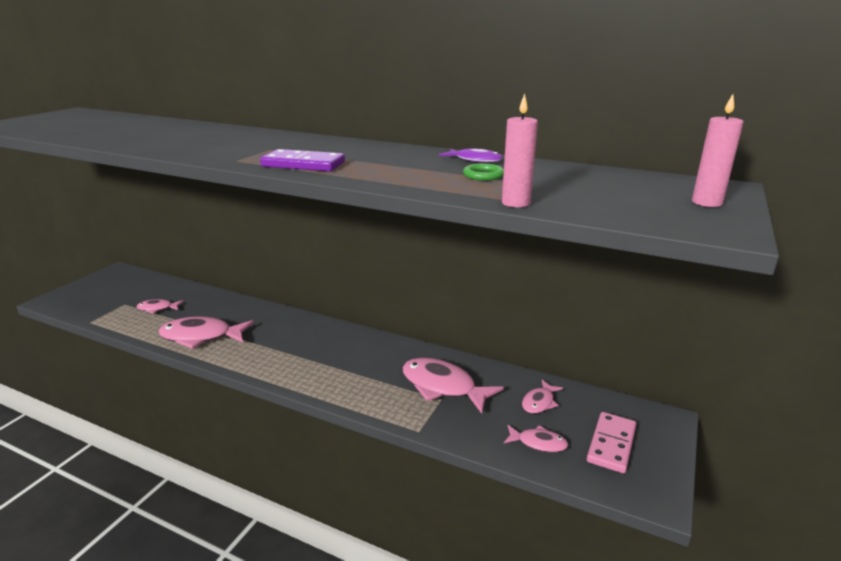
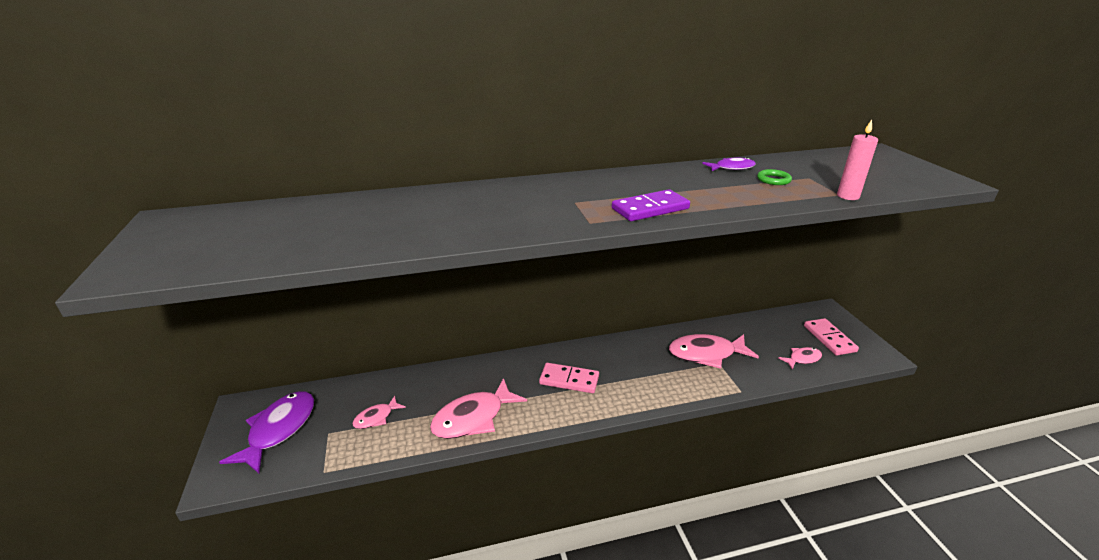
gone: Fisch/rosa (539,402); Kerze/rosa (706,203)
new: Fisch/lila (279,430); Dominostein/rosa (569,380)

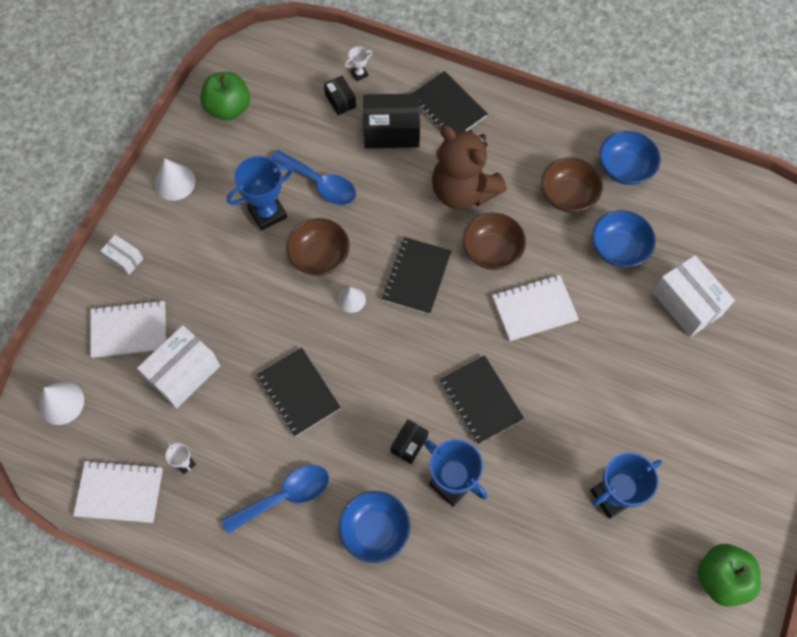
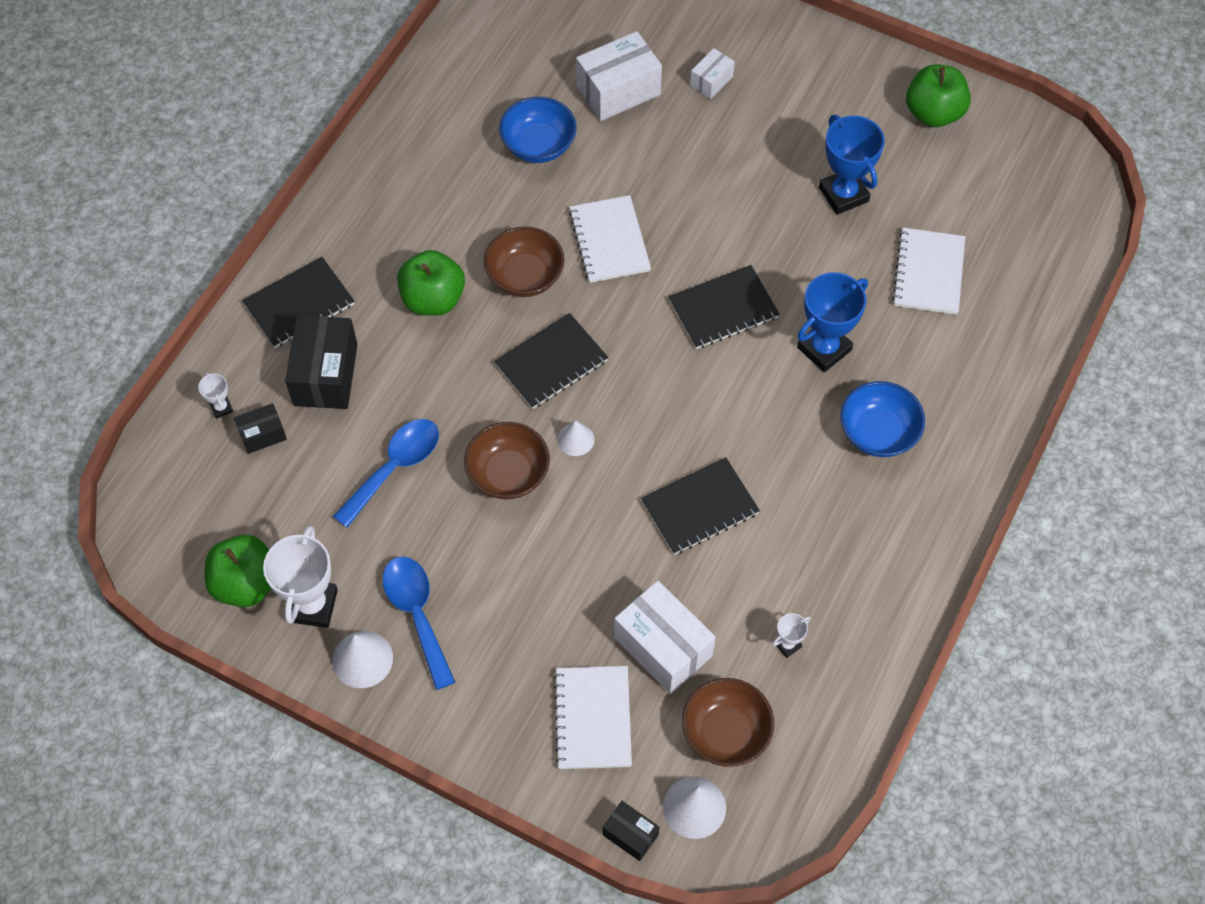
gone: Pokal/blau (267,213); Schüssel/blau (624,168)
new: Pokal/weiß (312,605)
shifted: Notizbuch/weiß (119,492) to (928,273); Schachtel/weiß (124,259) to (711,81); Löffel/blau (285,496) to (417,614); Schachtel/schwarz (409,444) to (630,834); Schüssel/braun (568,195) to (726,732)
swapped: Teddybär/braun (463,191) to Apfel/grün (433,299)
rotated: Notizbuch/schwarz (416,276) = (551,362) 60 degrees counterclockwise

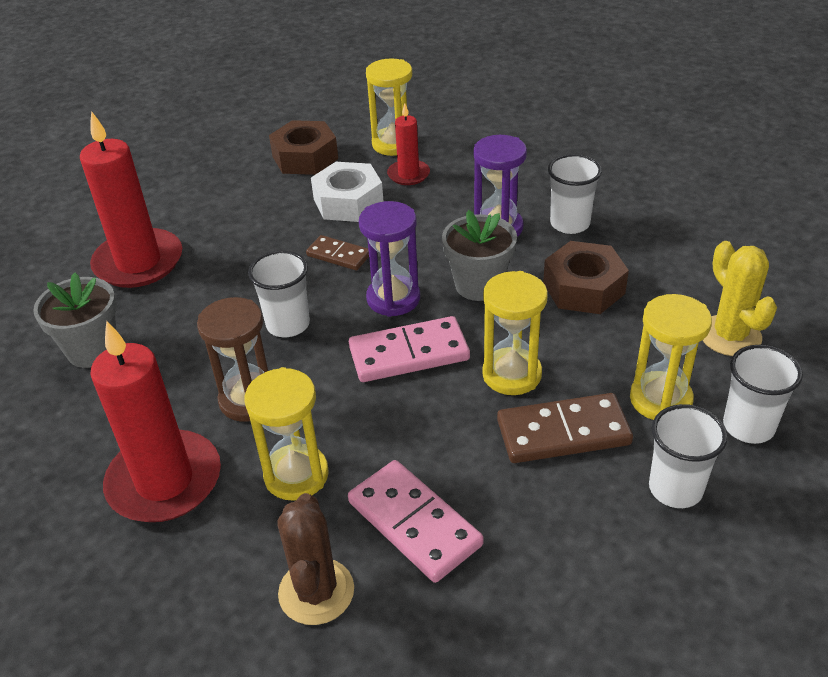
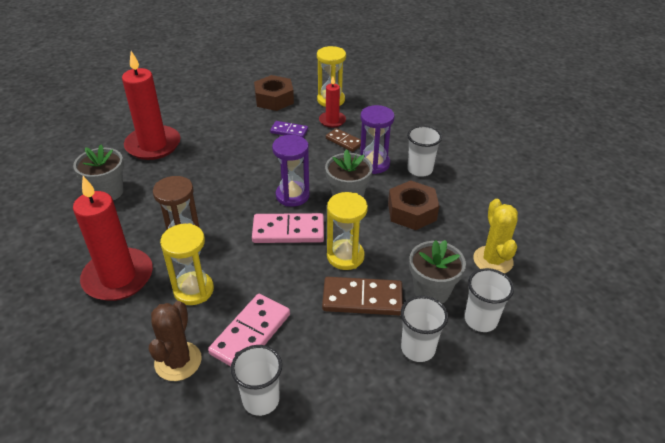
shifted: Becher/weiß (288,324) to (261,400); Dominostein/braun (338,255) to (344,141)
swapped: Sechskantmutter/weiß (348,202) to Dominostein/lila (289,131); Sanduhr/gelb (660,399) to Blumentopf/grau (431,291)
rotated: Dominostein/rosa (414,523) = (251,334) 60 degrees clockwise

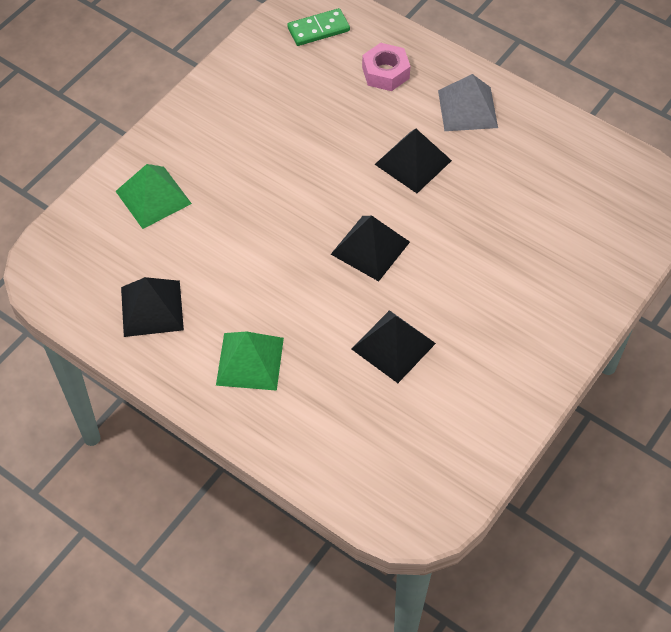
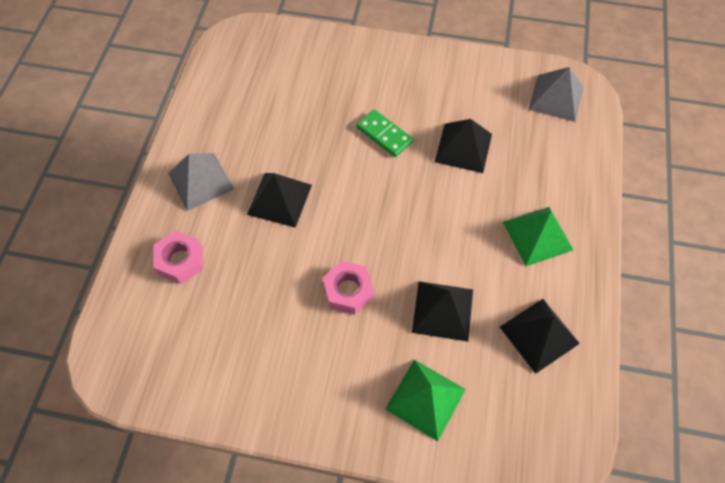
new: Sechskantmutter/rosa (348,291); Pyramide/grau (556,98)
shifted: Dominostein/grün (318,29) to (384,135); Pyramide/schwarz (370,248) to (443,310)

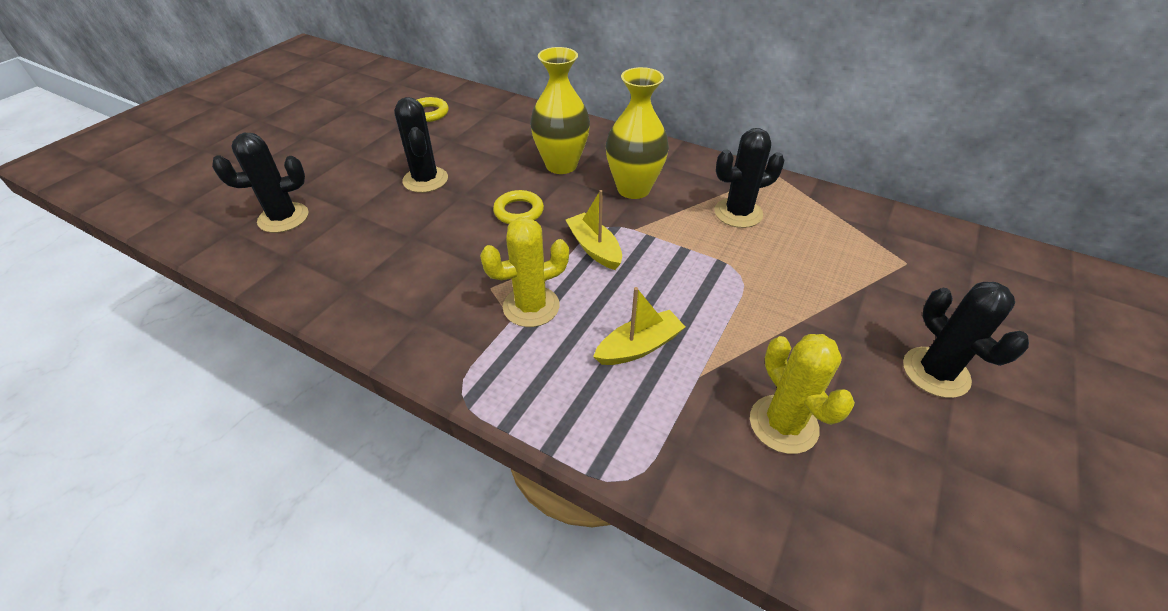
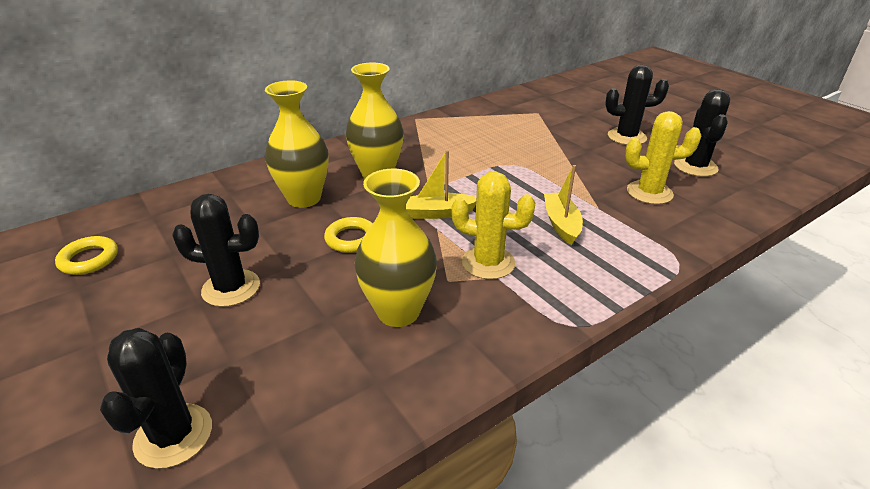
new: Vase/gelb (398,311)
shifted: Kaktus/schwarz (738,213) to (695,167)
rotated: Kaktus/gelb (531,306) = (488,263) 75 degrees counterclockwise

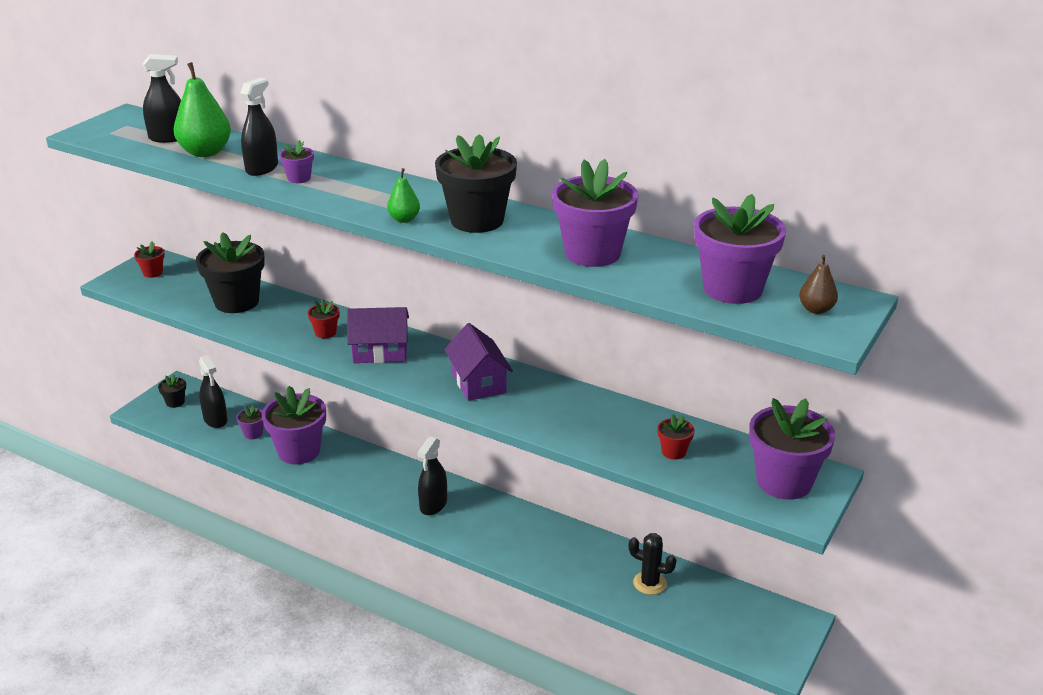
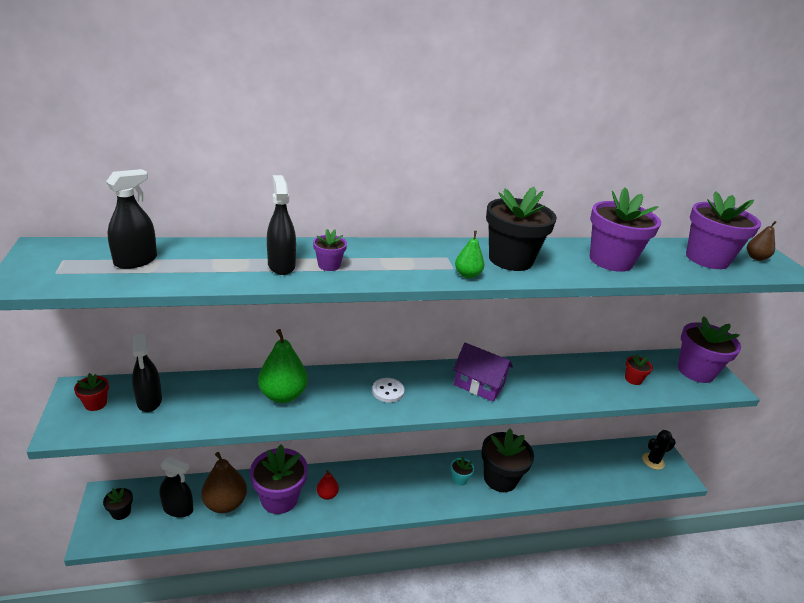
gone: Blumentopf/rot (325,332)
new: Birne/rot (327,495); Blumentopf/türkis (459,479)
shifted: Birne/grün (205,152) to (283,395); Blumentopf/schwarz (237,302) to (500,478); Sprühflasche/schwarz (433,505) to (149,401); Kaktus/schwarz (649,583) to (653,461)
swapped: Blumentopf/lila (253,433) to Birne/braun (225,503); Haus/lila (380,352) to Knopf/weiß (388,391)

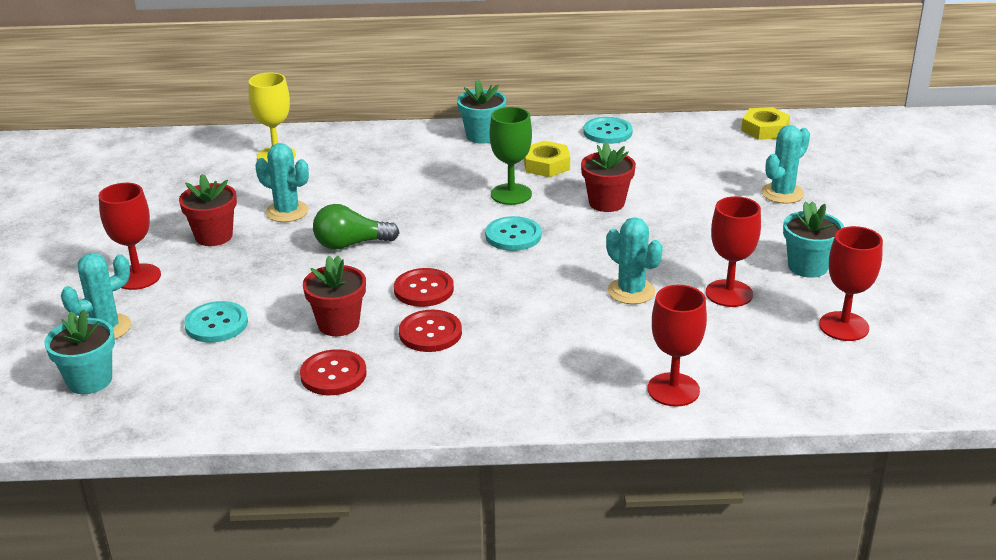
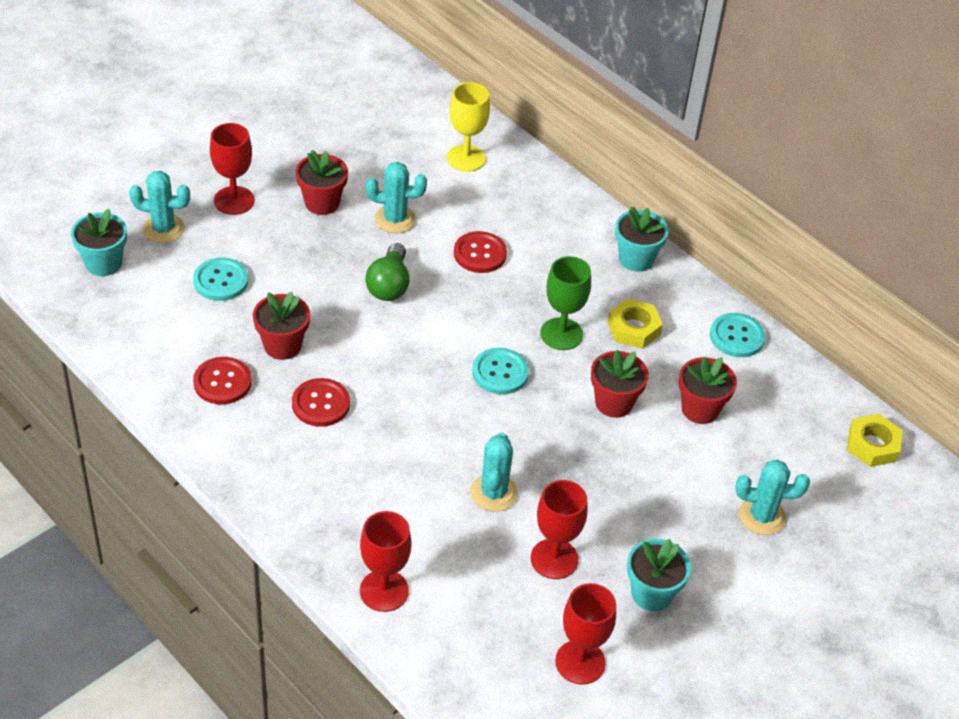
new: Blumentopf/rot (700,409)
shifted: Knopf/rot (424,289) to (480,254)
rotated: Kaktus/türkis (287,212) = (395,219) 75 degrees counterclockwise; Glühbirne/grün (351,244) = (389,285) 120 degrees counterclockwise

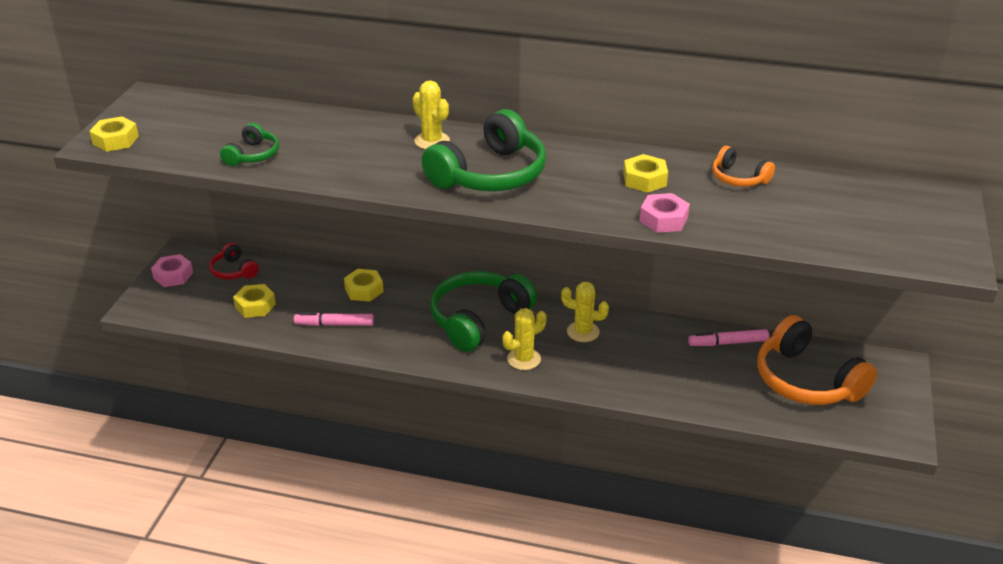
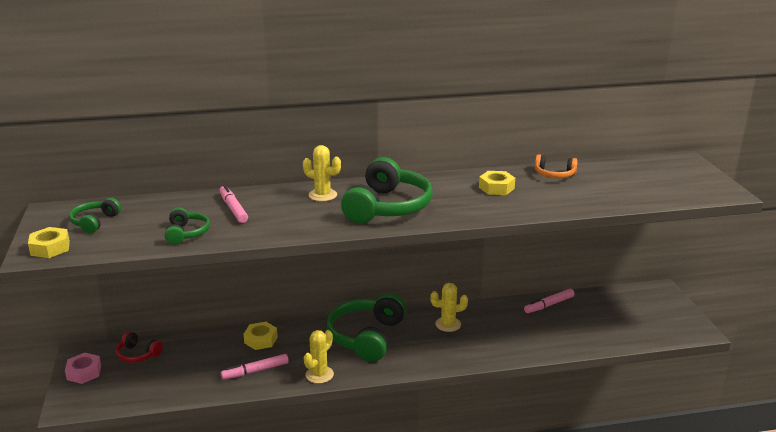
gone: Sechskantmutter/gelb (255,306); Sechskantmutter/rosa (663,219); Kopfhörer/orange (806,380)
new: Kopfhörer/grün (95,222); Filzstift/rosa (233,209)
shifted: Kaktus/gelb (524,359) to (319,375)

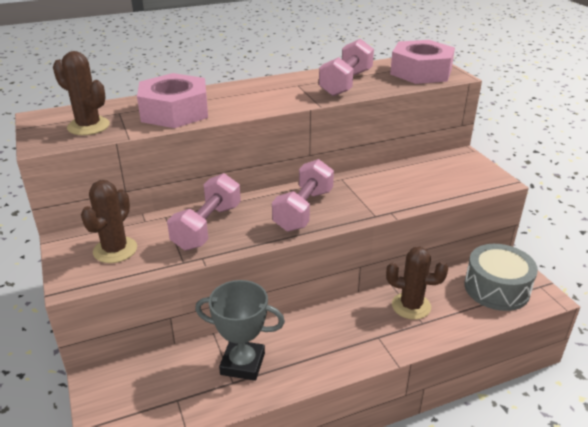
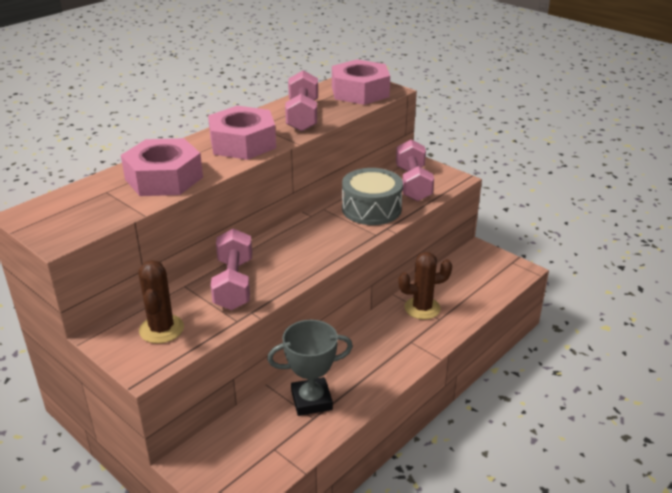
gone: Kaktus/braun (88,126)
new: Sechskantmutter/rosa (242,143)
shifted: Hantel/rosa (303,210) to (413,184); Trommel/grau (496,288) to (371,209)

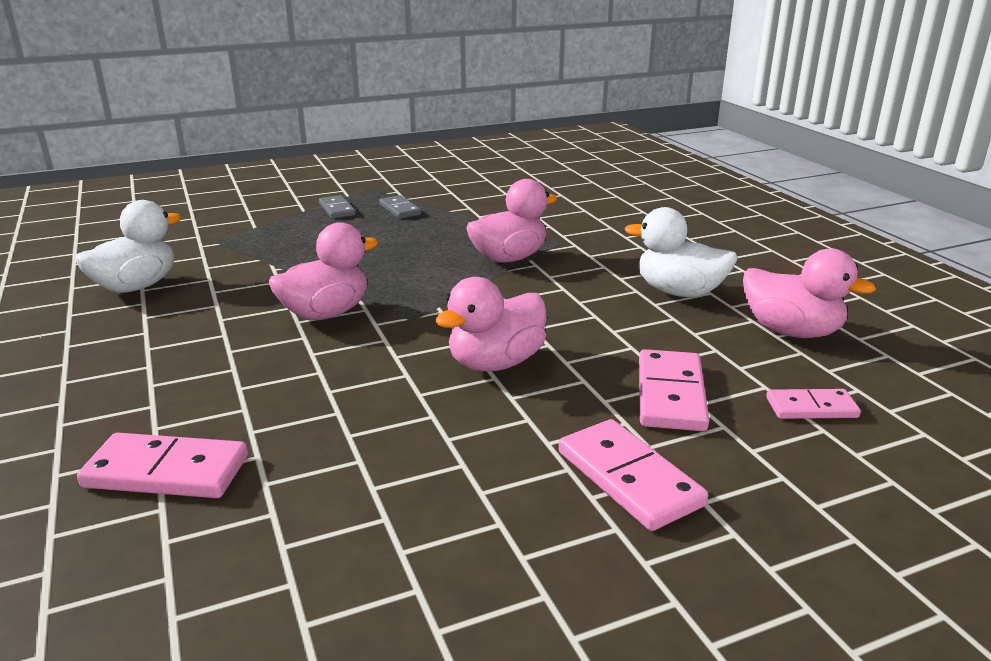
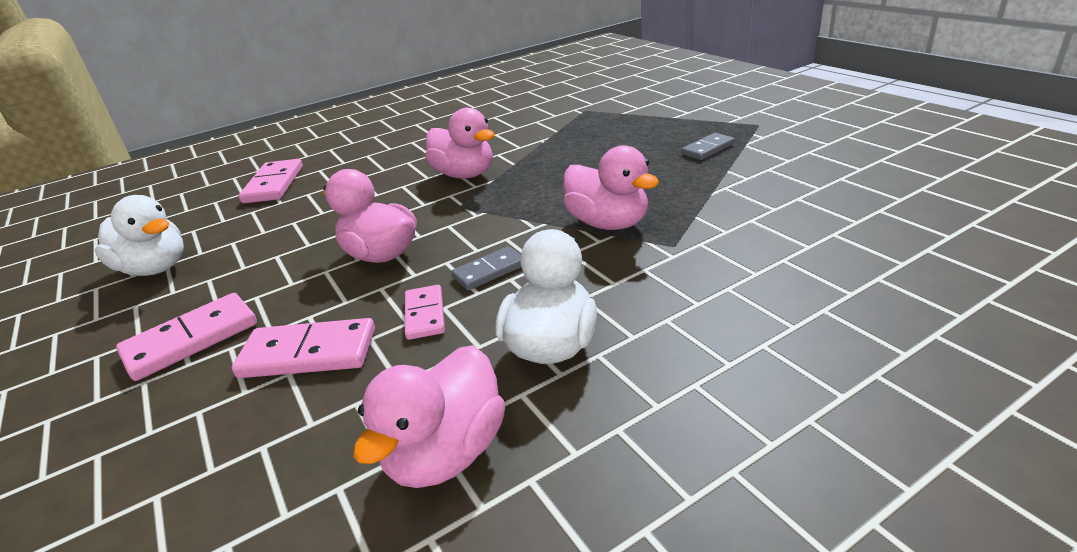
shifted: Ente/weiß (136,286) to (155,268); Dominostein/grau (337,209) to (489,271); Dominostein/rosa (811,407) to (425,314)

